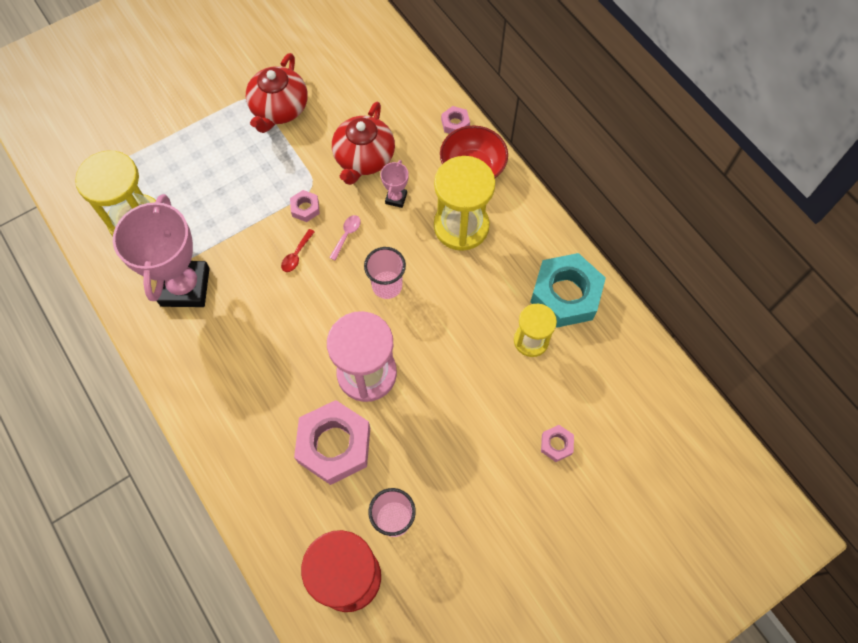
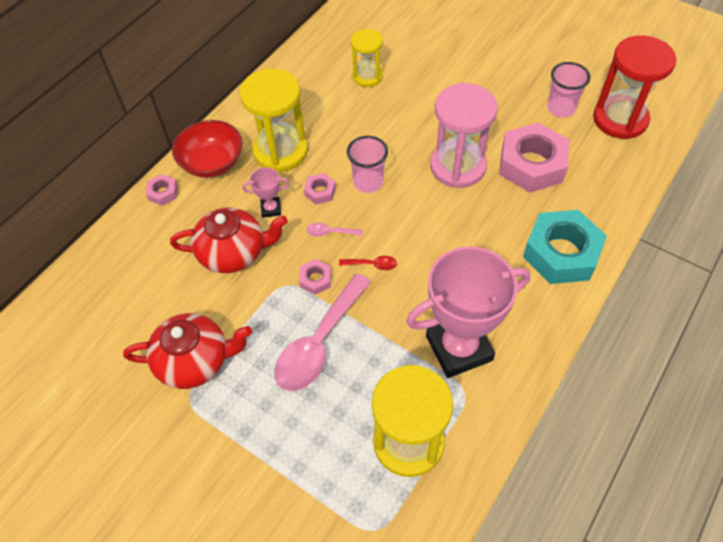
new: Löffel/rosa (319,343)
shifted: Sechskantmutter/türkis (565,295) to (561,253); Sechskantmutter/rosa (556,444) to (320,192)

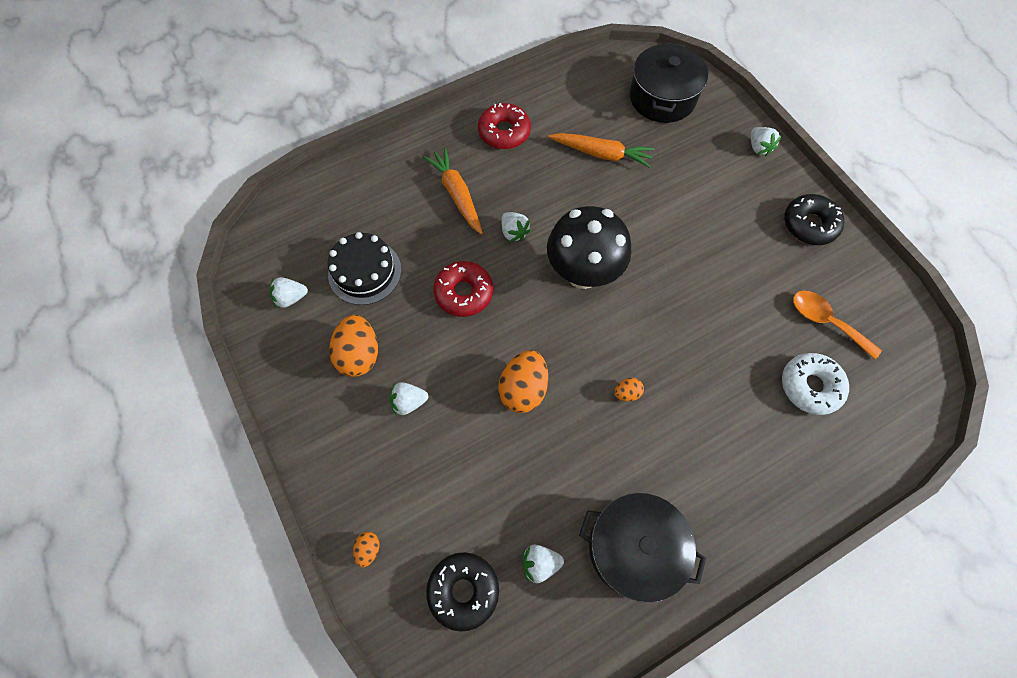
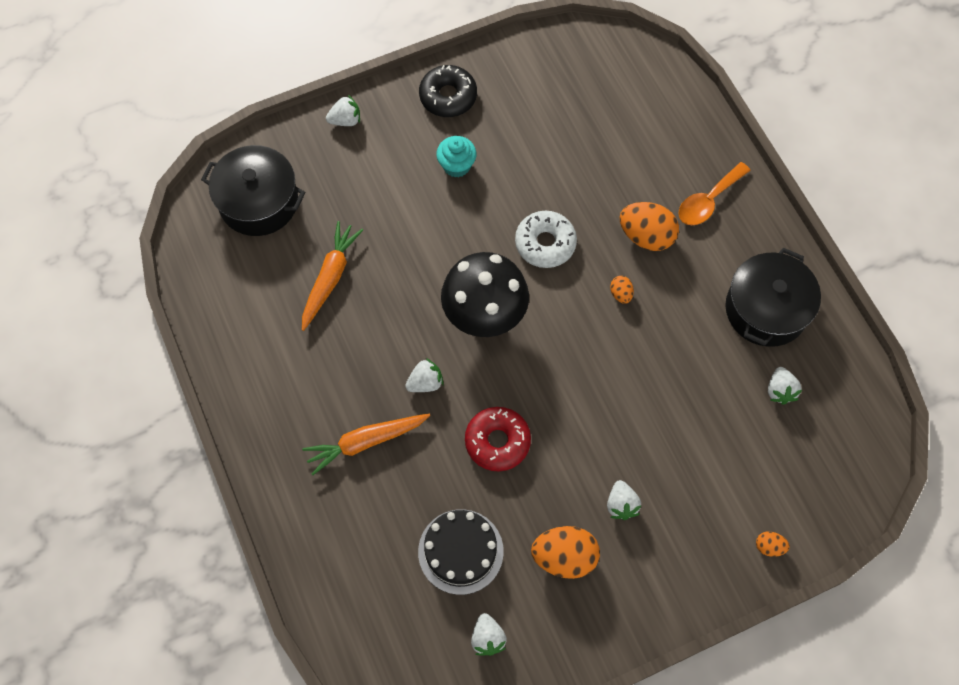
gone: Donut/schwarz (463,590); Donut/rot (504,132)
new: Muffin/türkis (456,165)
shifted: Ei/orange (523,389) to (646,236); Donut/weiß (810,386) to (545,243); Löffel/orange (826,321) to (708,201)

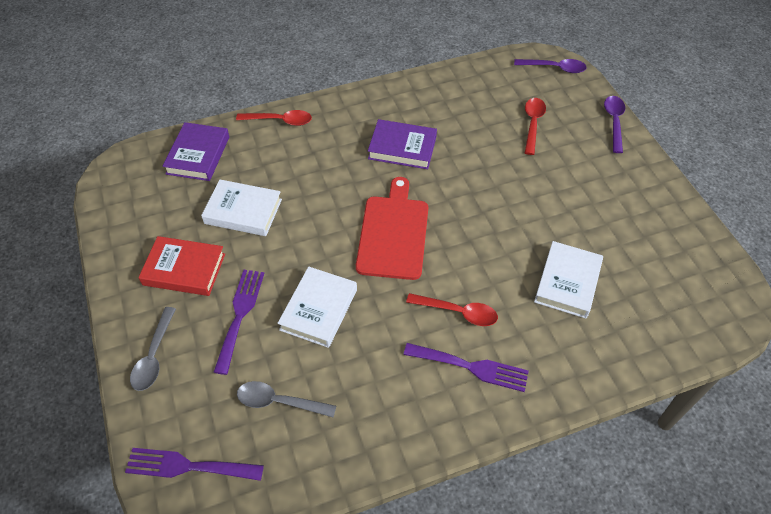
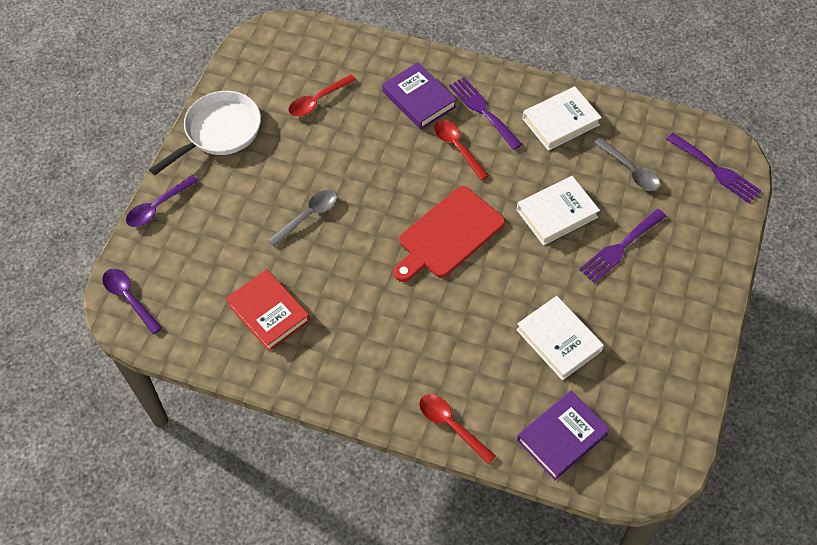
new: Pfanne/weiß (219,132)
shifted: Löffel/grau (154,356) to (308,216); Buch/rot (184,269) to (269,312); Buch/lila (402,148) to (419,99); Löffel/rot (532,124) to (318,101); Buch/weiß (567,282) to (560,121)

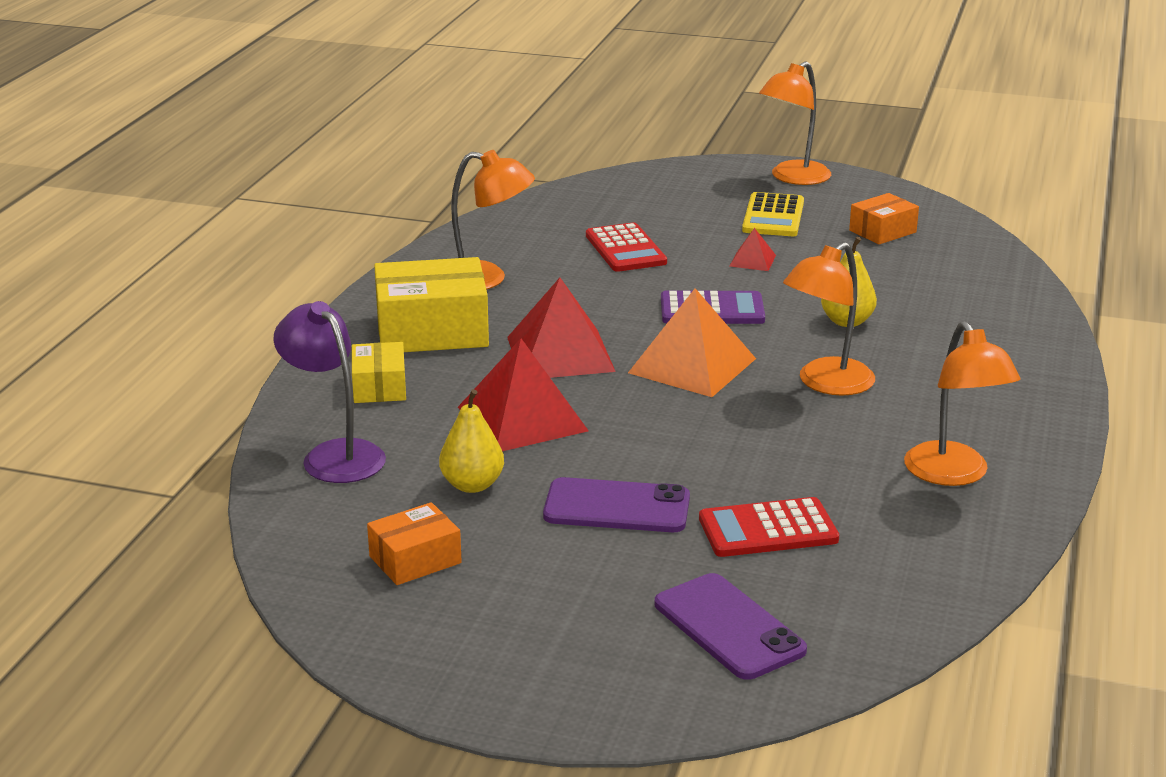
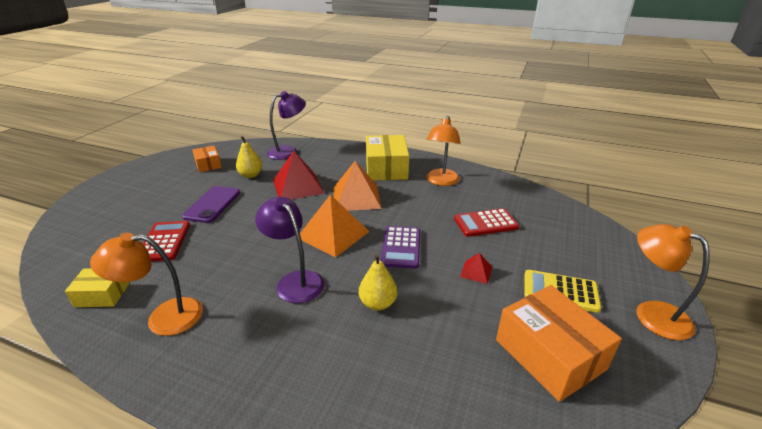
gone: Handy/lila (729,627)
shifted: Schachtel/gelb (379,387) to (102,295)
repainted: Pyramide/rot (560,354) to Pyramide/orange (356,197); Lampe/orange (826,384) to Lampe/lila (295,281)
scaled: Schachtel/orange (882,231) = (549,354) x1.81

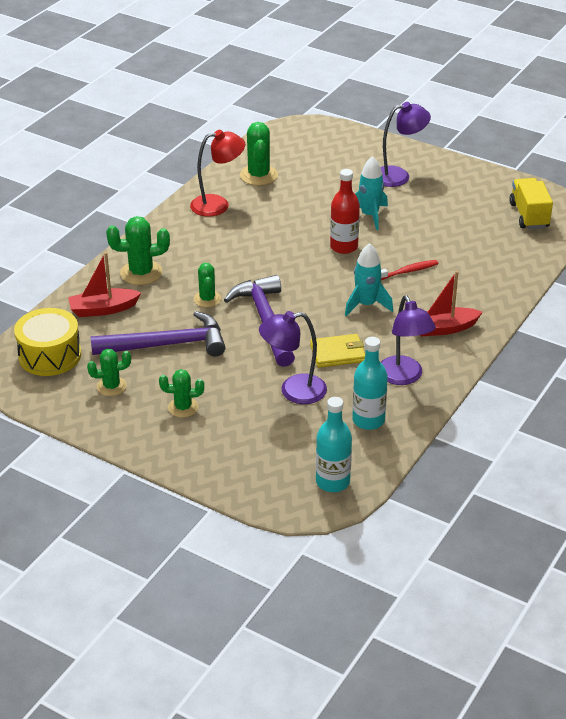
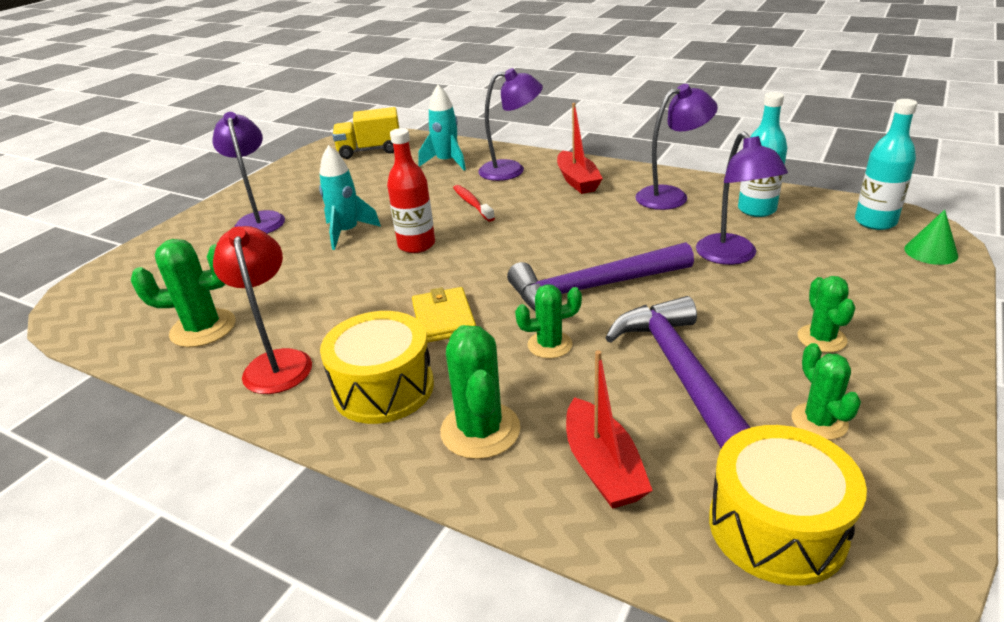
new: Trommel/gelb (383,388); Lampe/lila (511,170); Kegel/grün (931,252)
shifted: Geldbörse/gelb (338,353) to (443,318); Rakete/türkis (366,305) to (447,162)

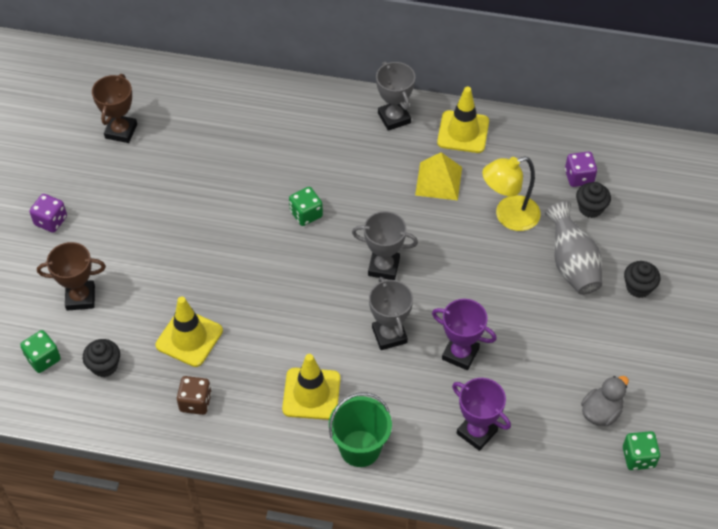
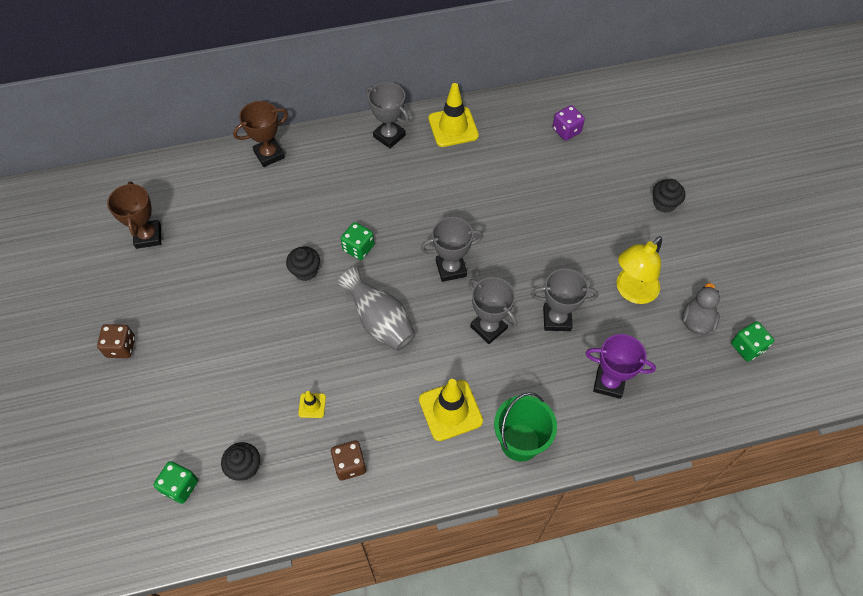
gone: Pyramide/gelb (438,181)
shifted: Pokal/braun (80,298) to (269,154); Lampe/gelb (508,216) to (631,291); Vase/grau (572,264) to (380,322); Muffin/schwarz (590,208) to (305,271)
repainted: Spielwürfel/lila (51,221) to Spielwürfel/braun (121,347); Pokal/lila (460,354) to Pokal/grau (557,319)
scaled: Leitkegel/gelb (189,338) = (312,405) x0.48

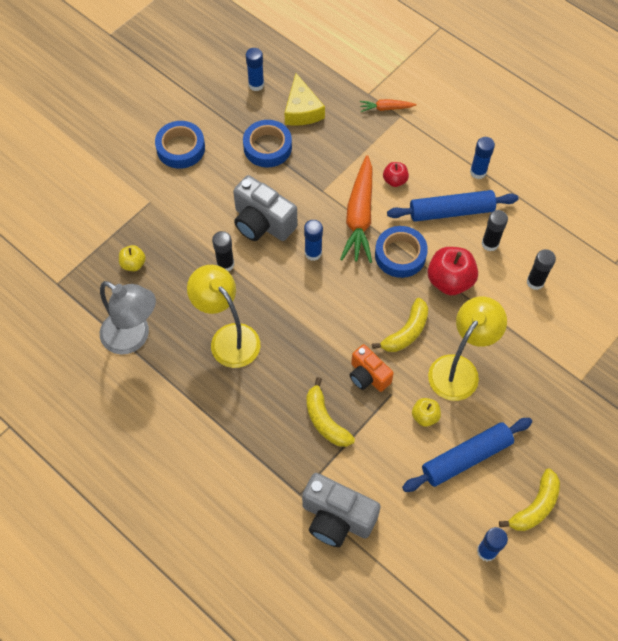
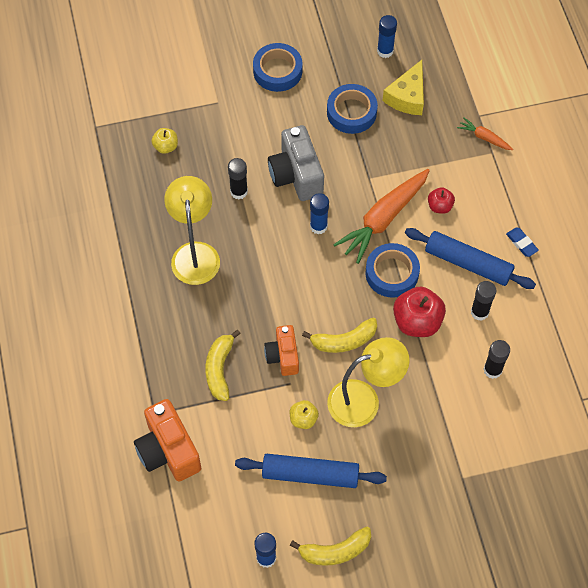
gone: Lampe/grau (133,338)
swapped: Klebestift/blau (478,172) to Radiergummi/blau (521,243)
repainted: Kamera/grau (337,518) to Kamera/orange (168,450)

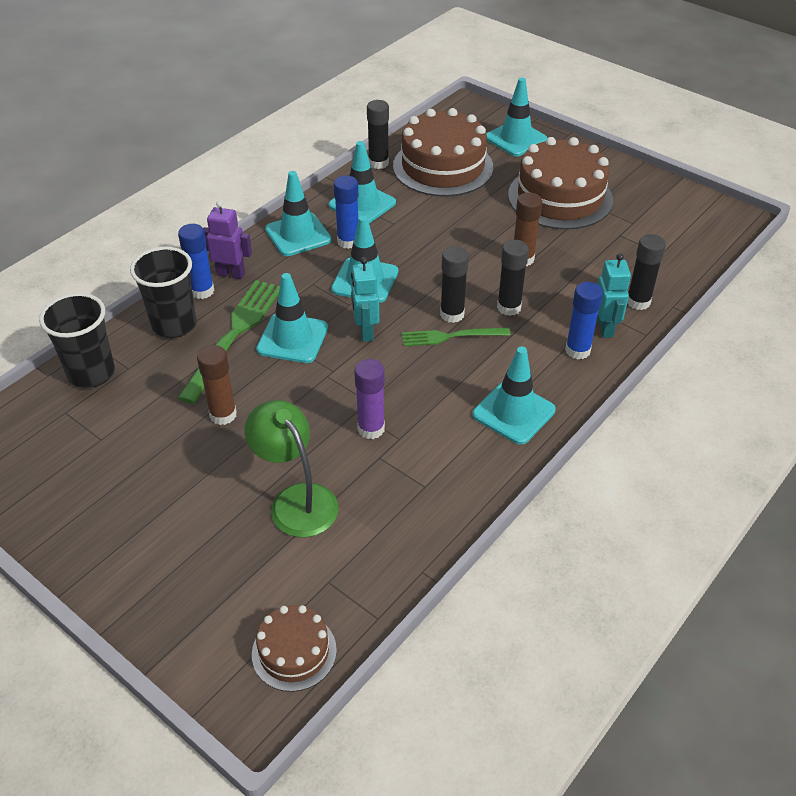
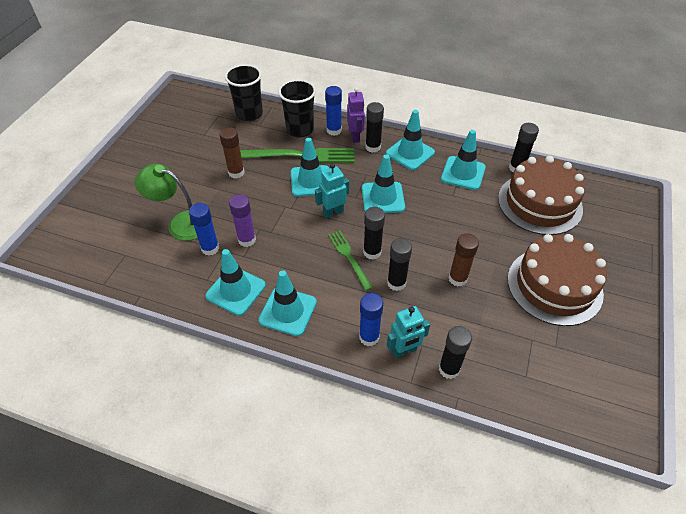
gone: Kuchen/braun (294,652)
new: Klebestift/schwarz (373,147)
shifted: Klebestift/blau (348,241) to (210,248); Leitkegel/türkis (516,139) to (236,290)
rotated: Lampe/grün (296,500) = (181,223) 105 degrees counterclockwise

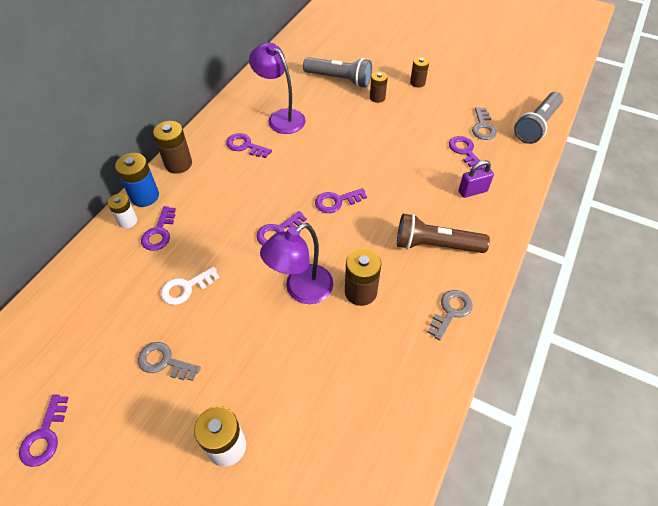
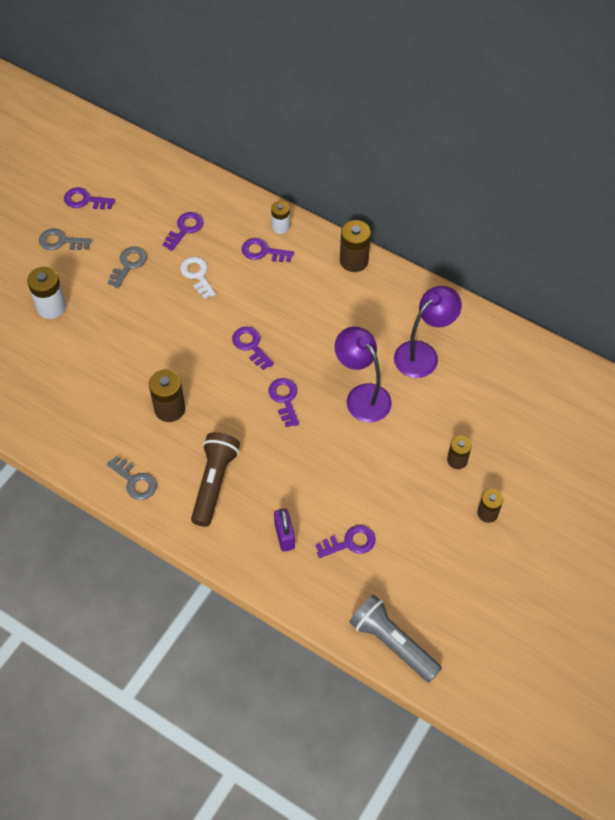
gone: Batterie/blau (144,196); Taschenlampe/grau (339,79)
shifted: Schlüssel/lila (245,146) to (185,229); Lampe/lila (301,290) to (362,396); Schlüssel/grau (483,127) to (60,241)

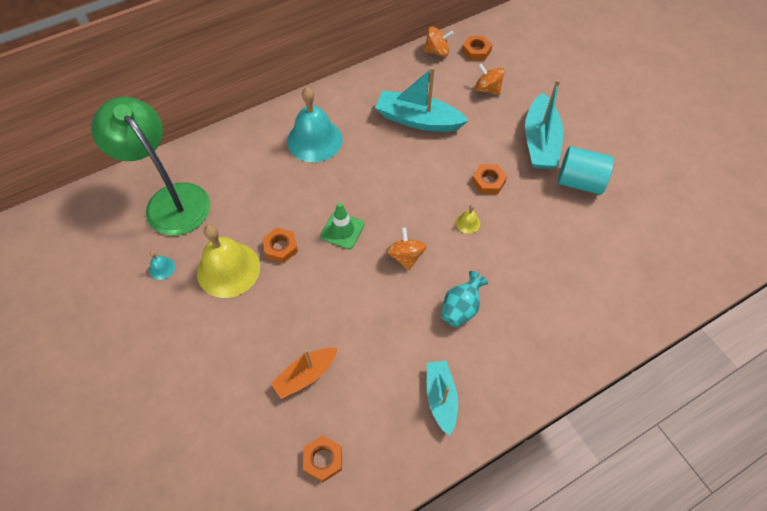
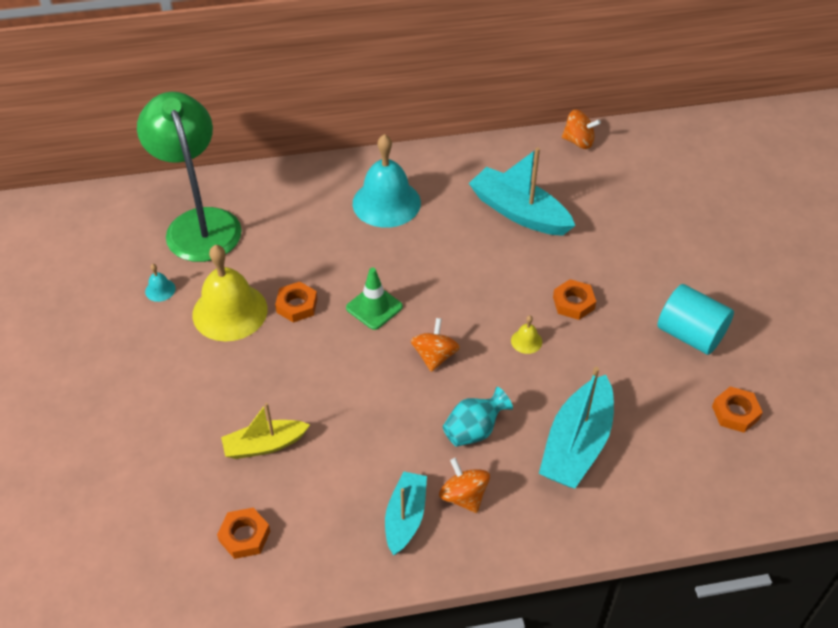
shifted: Sechskantmutter/orange (476,51) to (735,413); Kreisel/orange (487,89) to (463,496); Boot/türkis (540,142) to (576,444)
repainted: Boot/orange (305,375) to Boot/gelb (264,445)

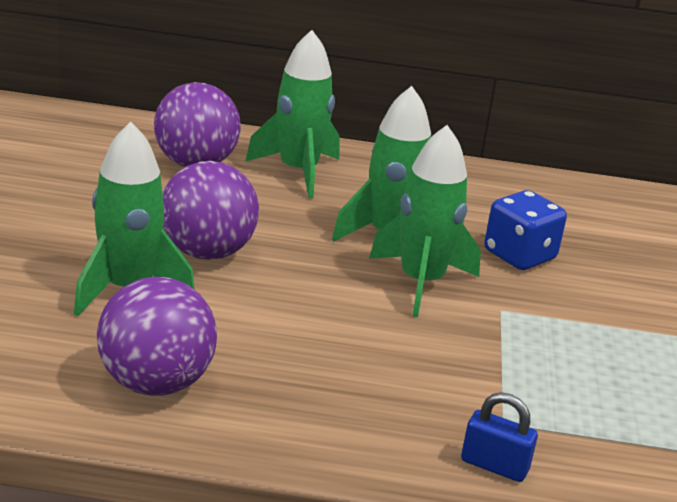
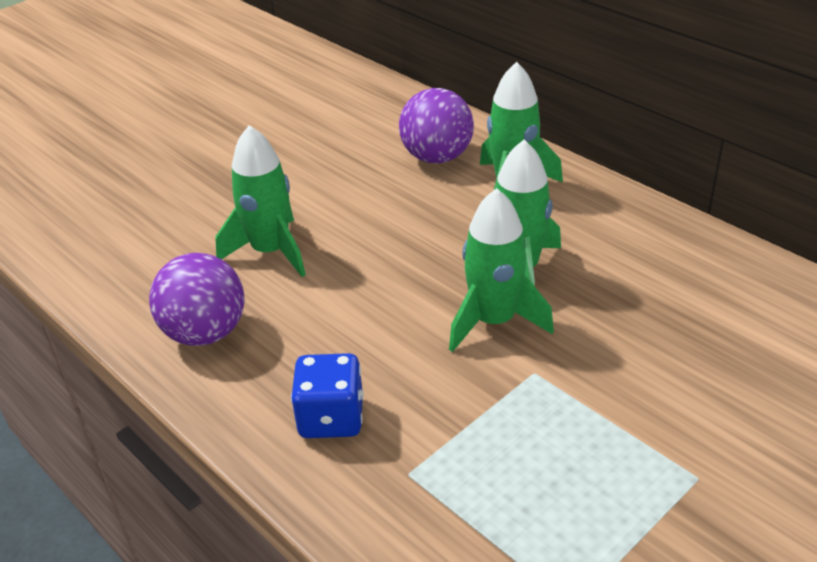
gone: Ball/lila (207,252); Vorhängeschloss/blau (494,465)
shifted: Spielwürfel/blau (519,255) to (331,418)

